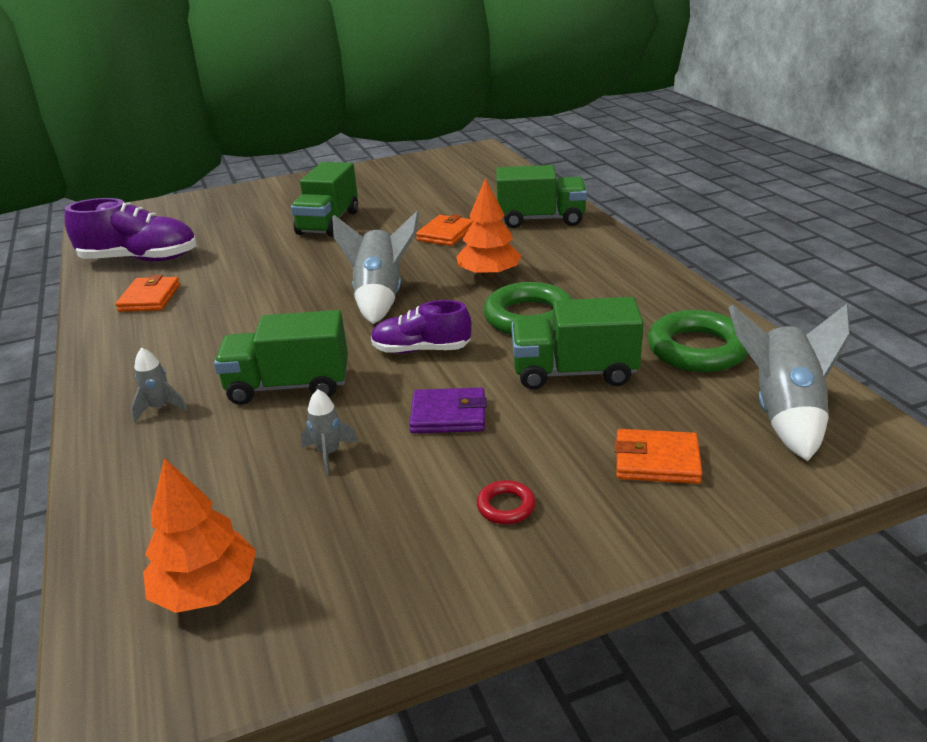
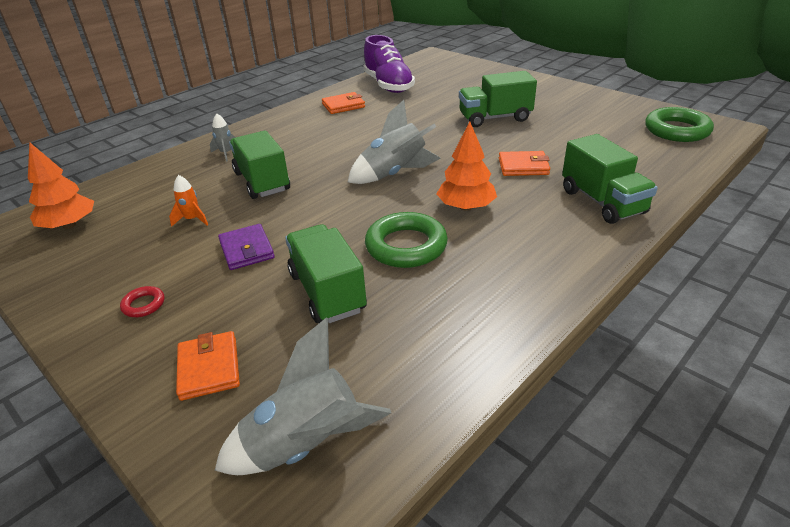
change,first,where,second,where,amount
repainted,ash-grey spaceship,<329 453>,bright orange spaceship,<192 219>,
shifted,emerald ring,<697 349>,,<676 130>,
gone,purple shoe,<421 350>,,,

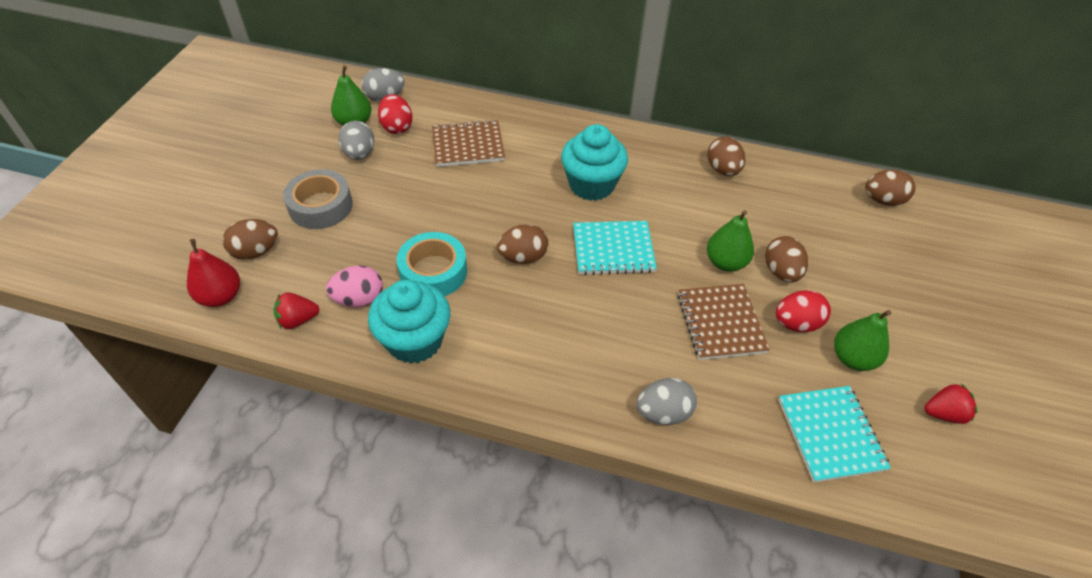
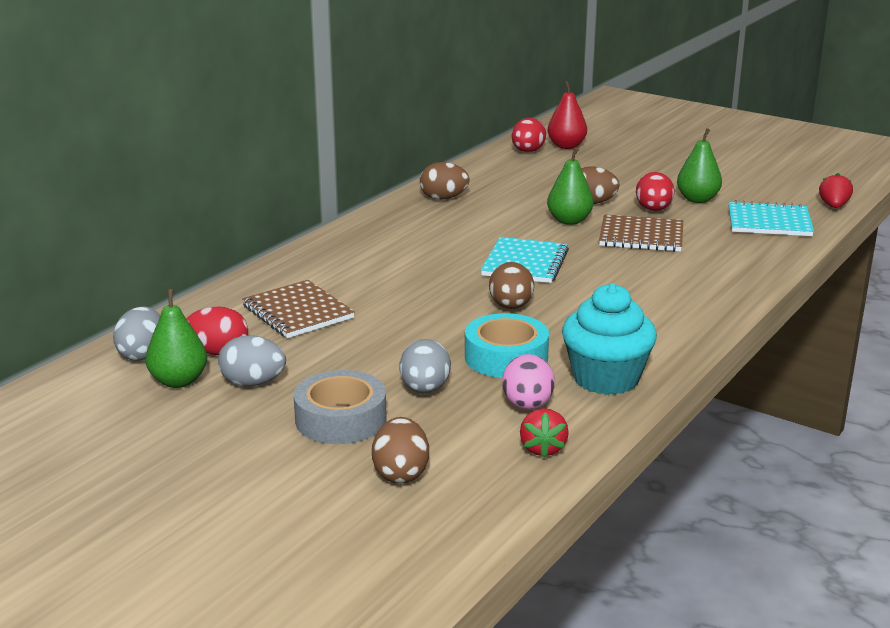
change,first,where,second,where,amount
rotated,brown notebook,<468 145>,,<298 312>,45 degrees counterclockwise
shifted,ash-grey toy egg,<663 413>,,<425 389>,
repainted,brown toy egg,<883 200>,crimson toy egg,<527 151>,
shifted,crimson toy pear,<221 296>,,<566 146>,
shifted,crimson strawberry,<944 413>,,<833 206>,
gone,turquoise muffin,<591 185>,,,

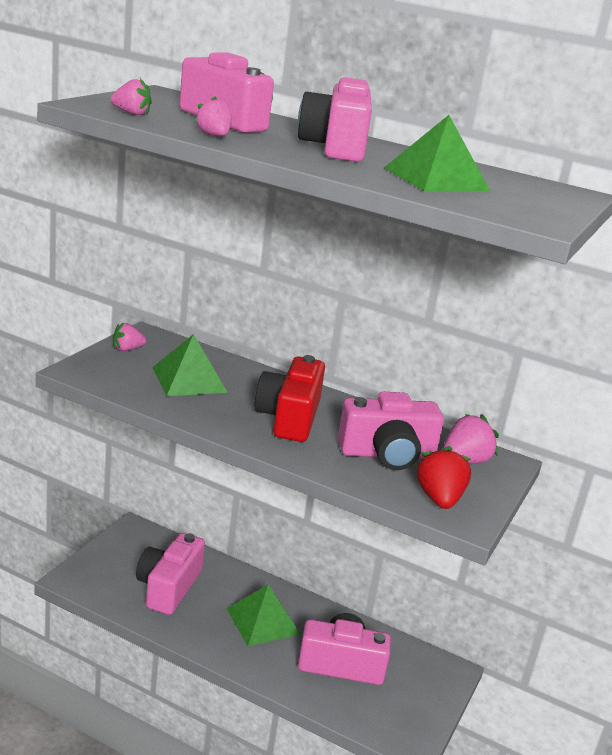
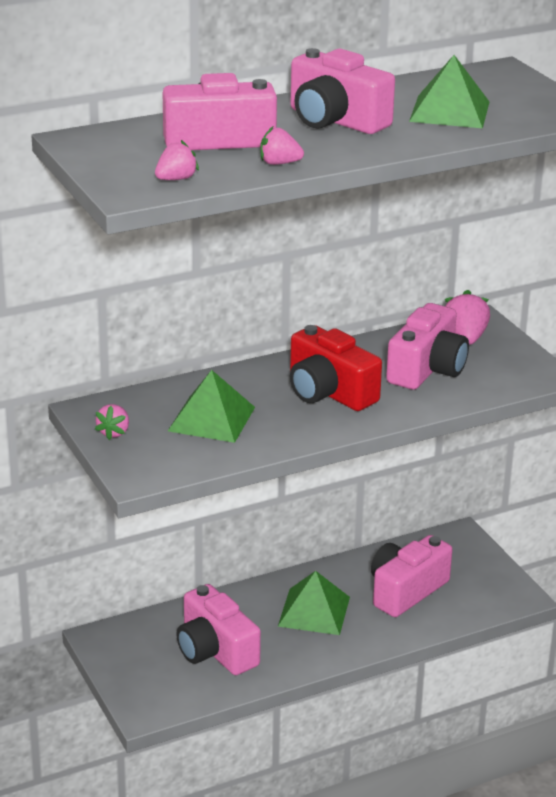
change,first,where,second,where,amount
gone,crimson strawberry,<439 499>,,,

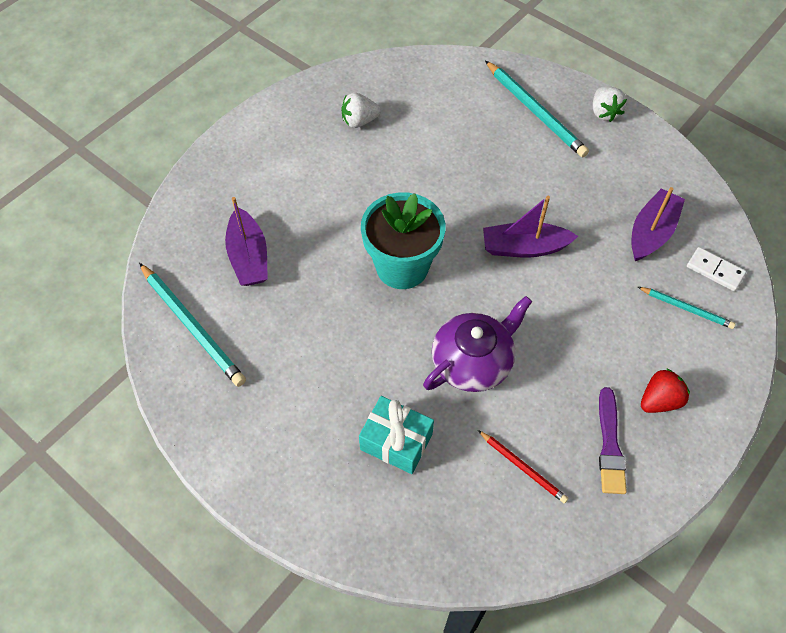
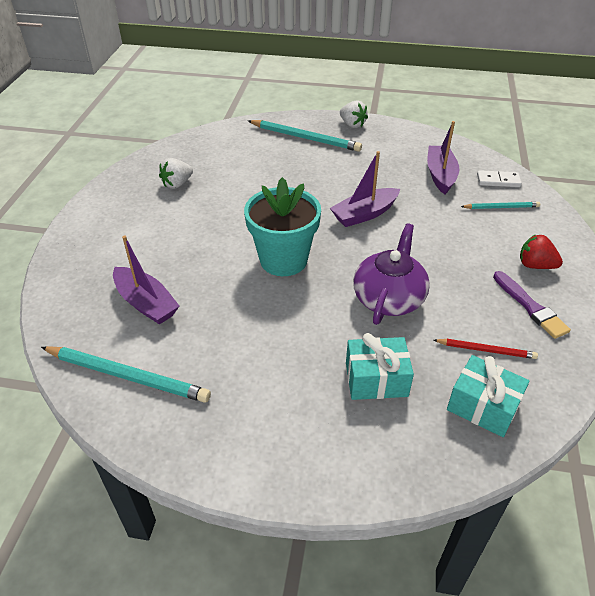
change,first,where,second,where,amount
new,,,turquoise present,<483 406>,
rotated,crimson strawberry,<659 400>,,<535 265>,90 degrees counterclockwise

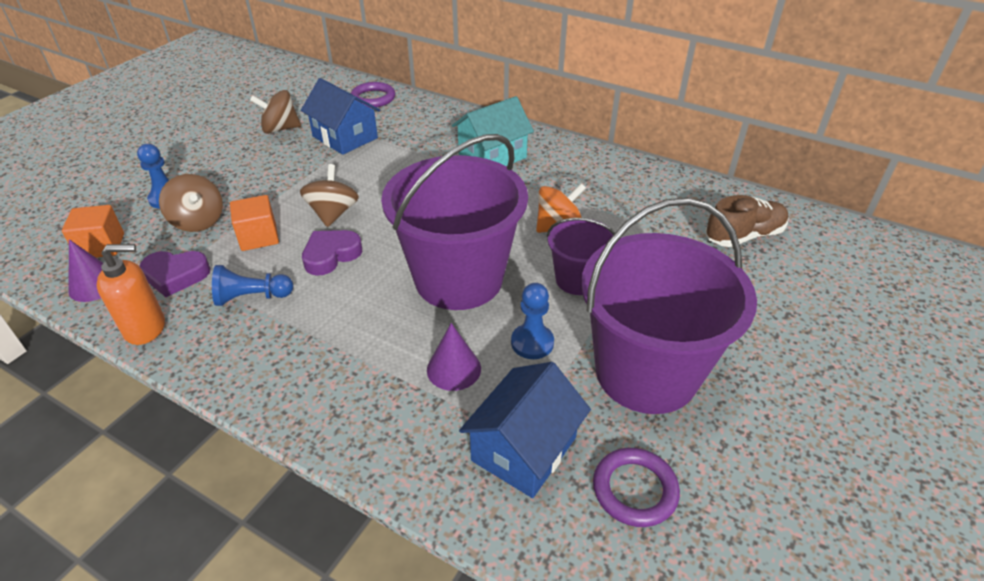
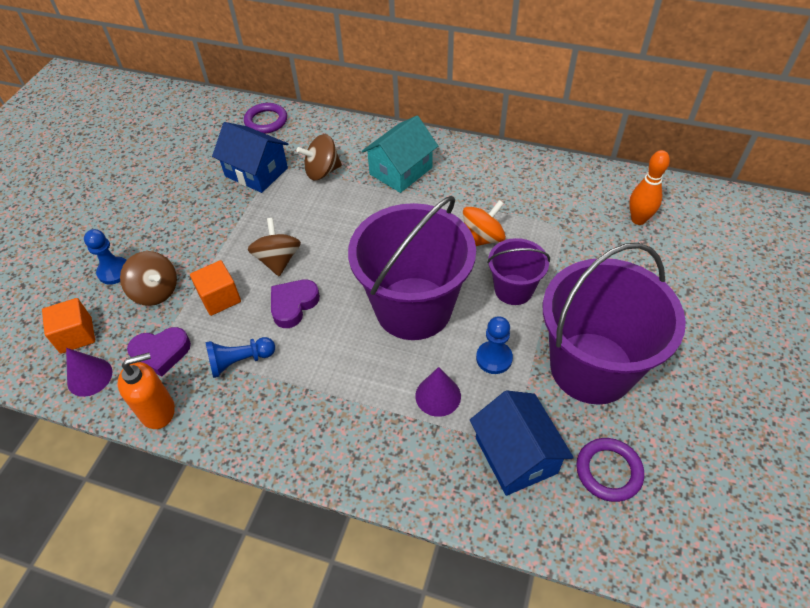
change,first,where,second,where,amount
shifted,brown whirligig,<280 129>,,<322 171>,
rotated,cobalt toy house,<524 449>,,<516 455>,45 degrees counterclockwise
swapped,brown shoe,<744 236>,bright orange tenpin,<638 219>,

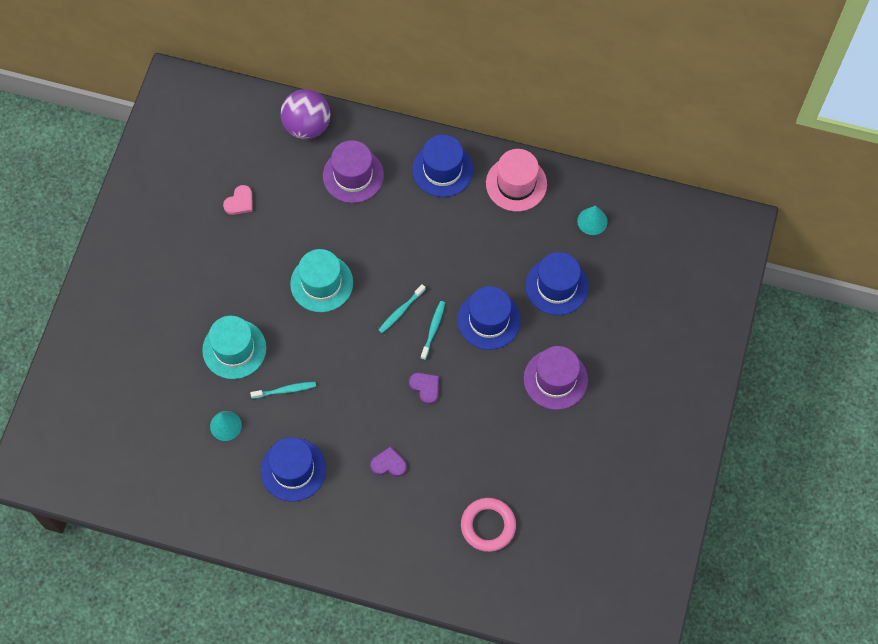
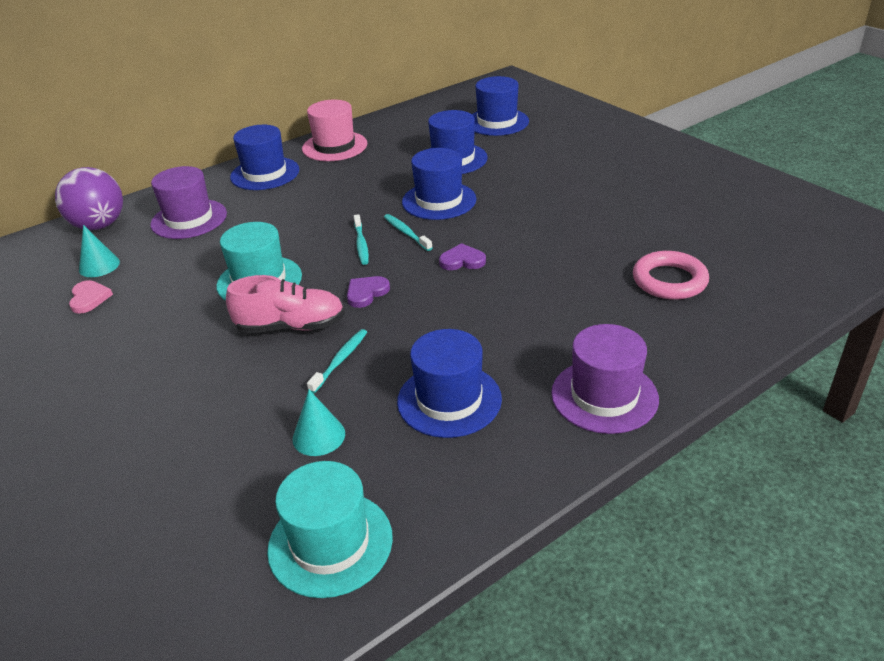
change,first,where,second,where,amount
shifted,turquoise cone shape,<592 221>,,<99 266>,
new,,,rosy shoe,<291 326>,
shifted,turquoise hat,<234 349>,,<330 543>,
shifted,purple heart shape,<388 464>,,<366 293>,
new,,,cobalt hat,<497 122>,
shifted,purple hat,<555 379>,,<604 396>,

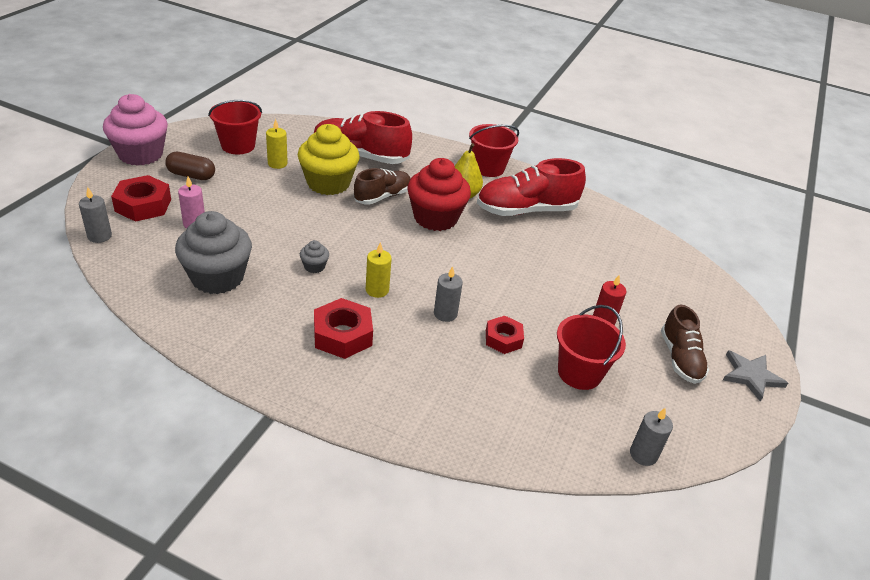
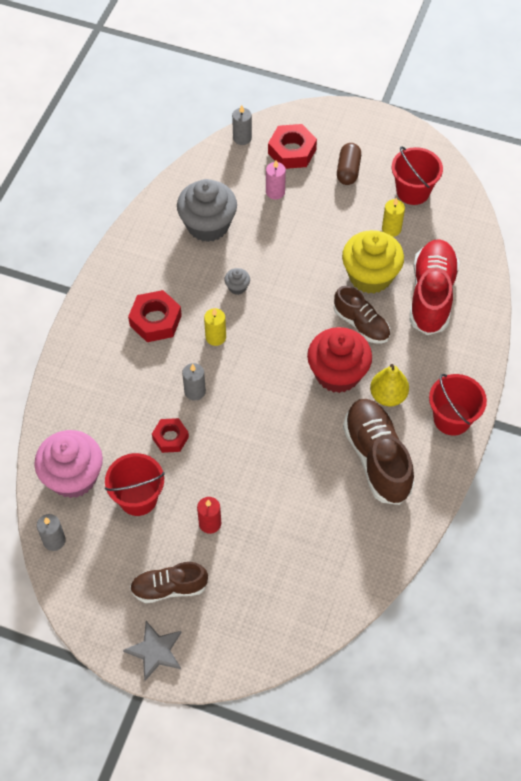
change,first,where,second,where,amount
shifted,rosy muffin,<140 154>,,<73 477>,
repainted,crimson shoe,<526 210>,brown shoe,<377 458>,

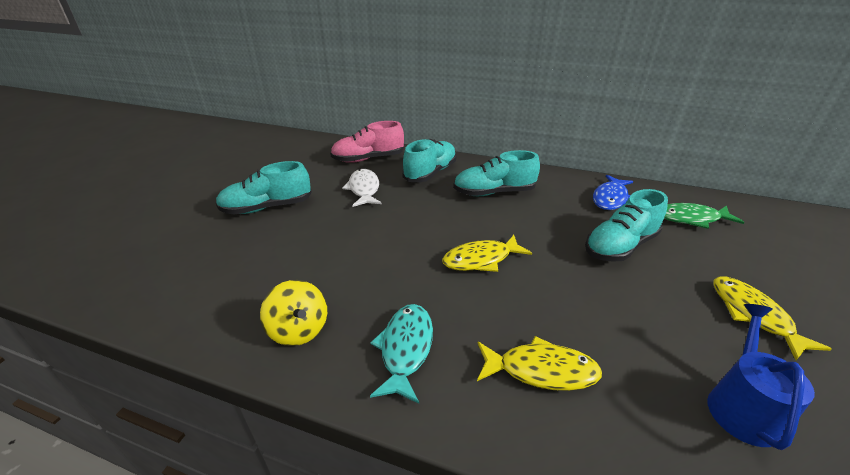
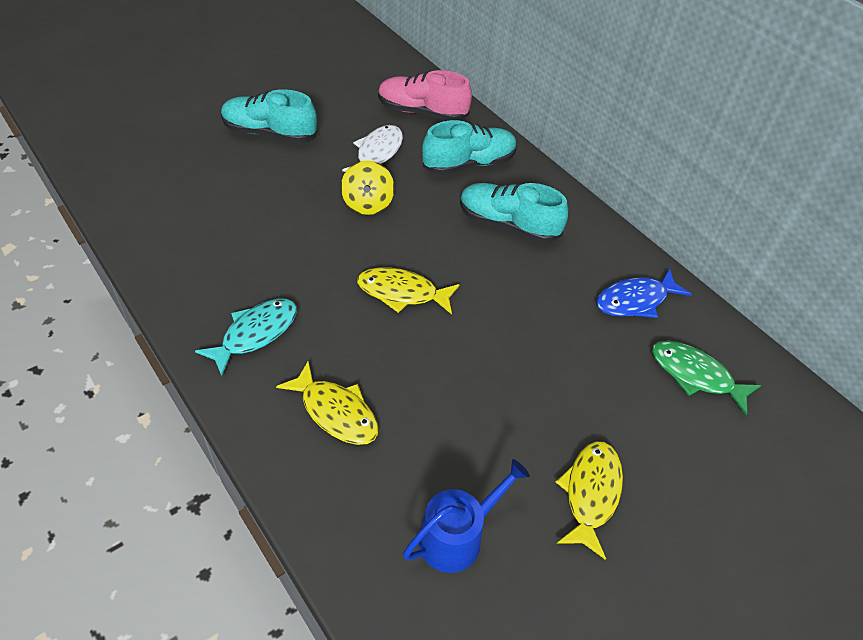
change,first,where,second,where,amount
shifted,bright yellow whirligig,<299 330>,,<367 203>,
gone,turquoise shoe,<620 246>,,,

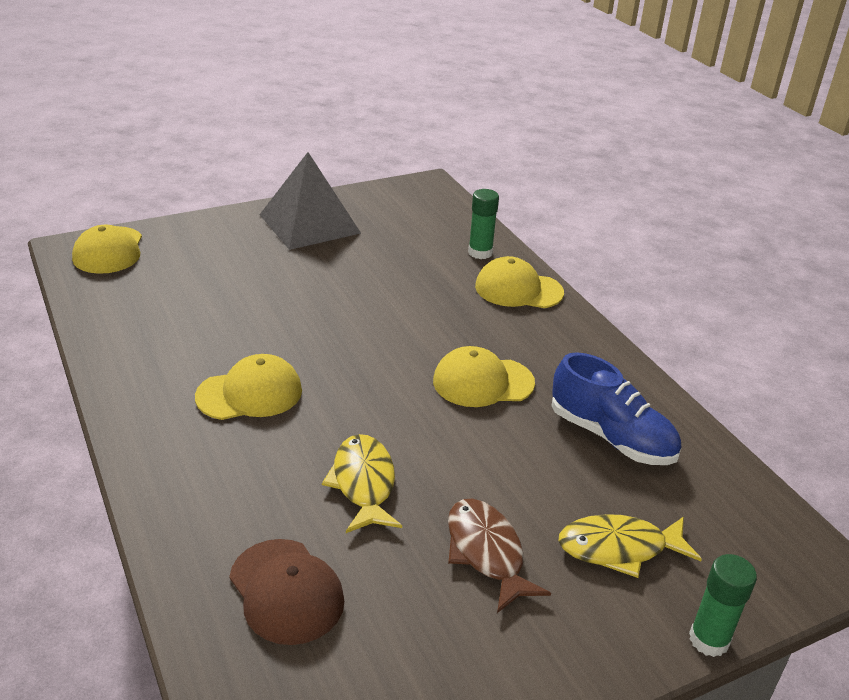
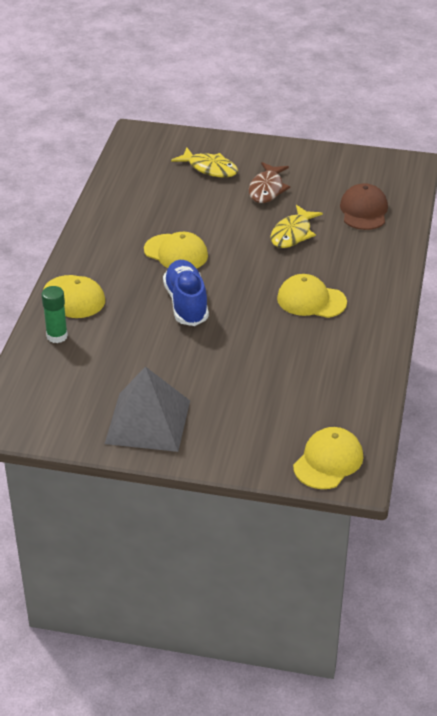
change,first,where,second,where,amount
shifted,cobalt shoe,<611 437>,,<186 303>,
gone,emerald stick of glue,<709 640>,,,

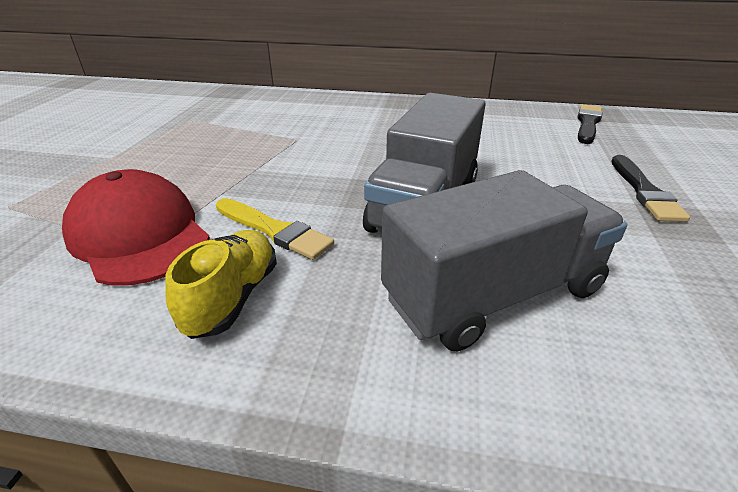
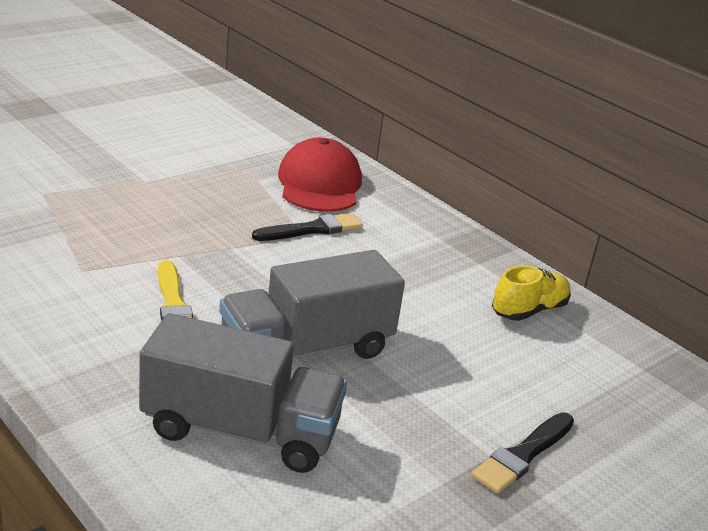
change,first,where,second,where,amount
shifted,ebony brush,<588 123>,,<312 229>,
shifted,crimson cap,<139 235>,,<319 184>,
shifted,bright yellow shoe,<232 297>,,<529 310>,

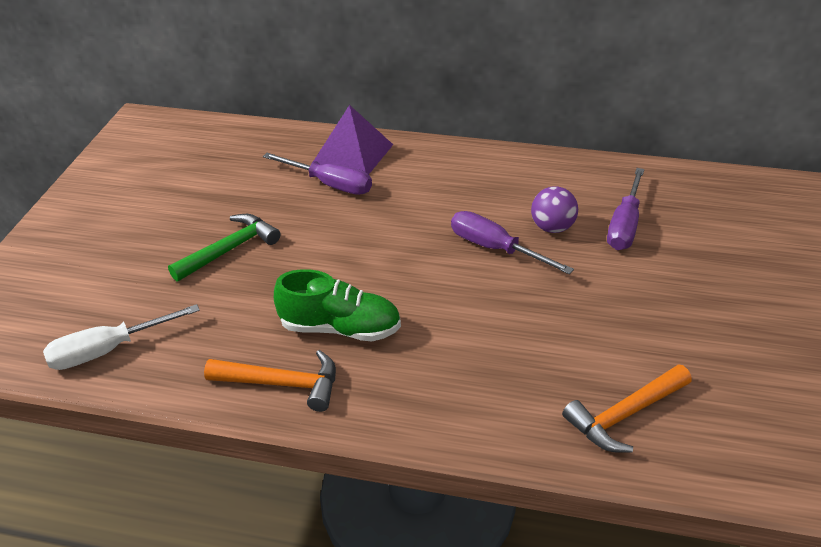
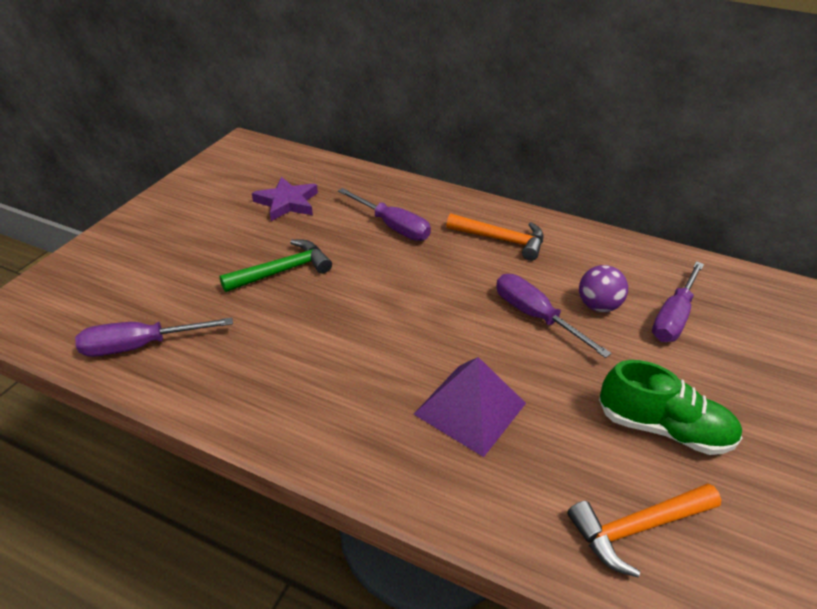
change,first,where,second,where,amount
repainted,white screwdriver,<108 350>,purple screwdriver,<140 346>,
new,,,purple star shape,<287 203>,
shifted,purple pyramid,<353 153>,,<470 408>,
shifted,bright orange claw hammer,<282 384>,,<501 240>,
shifted,emerald shoe,<340 328>,,<662 428>,

